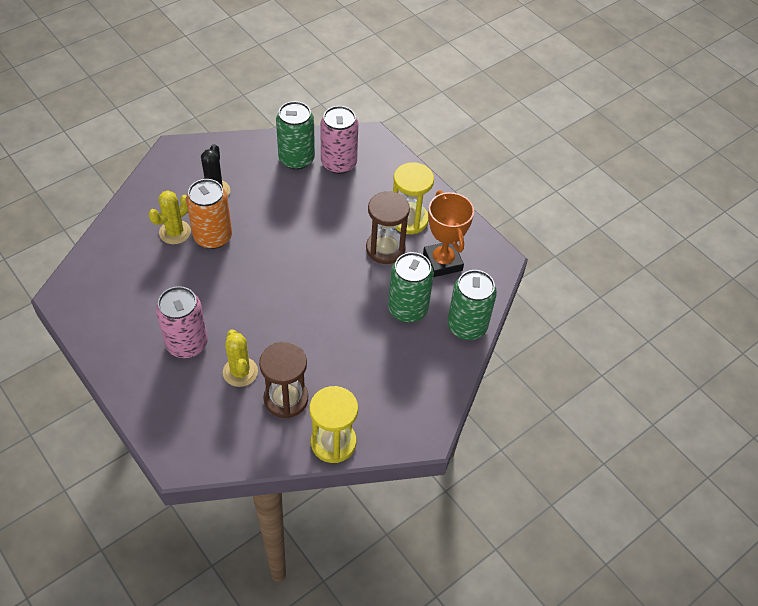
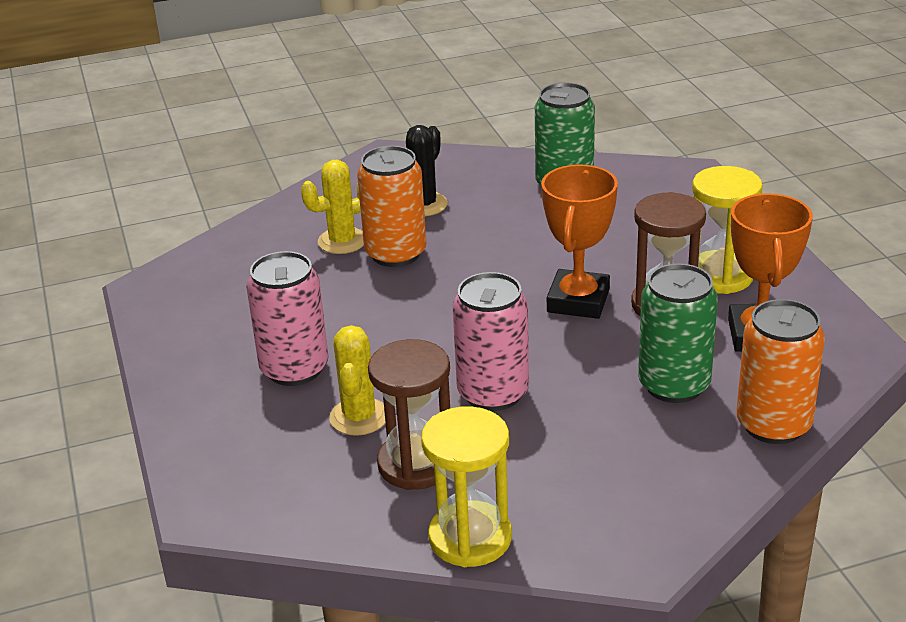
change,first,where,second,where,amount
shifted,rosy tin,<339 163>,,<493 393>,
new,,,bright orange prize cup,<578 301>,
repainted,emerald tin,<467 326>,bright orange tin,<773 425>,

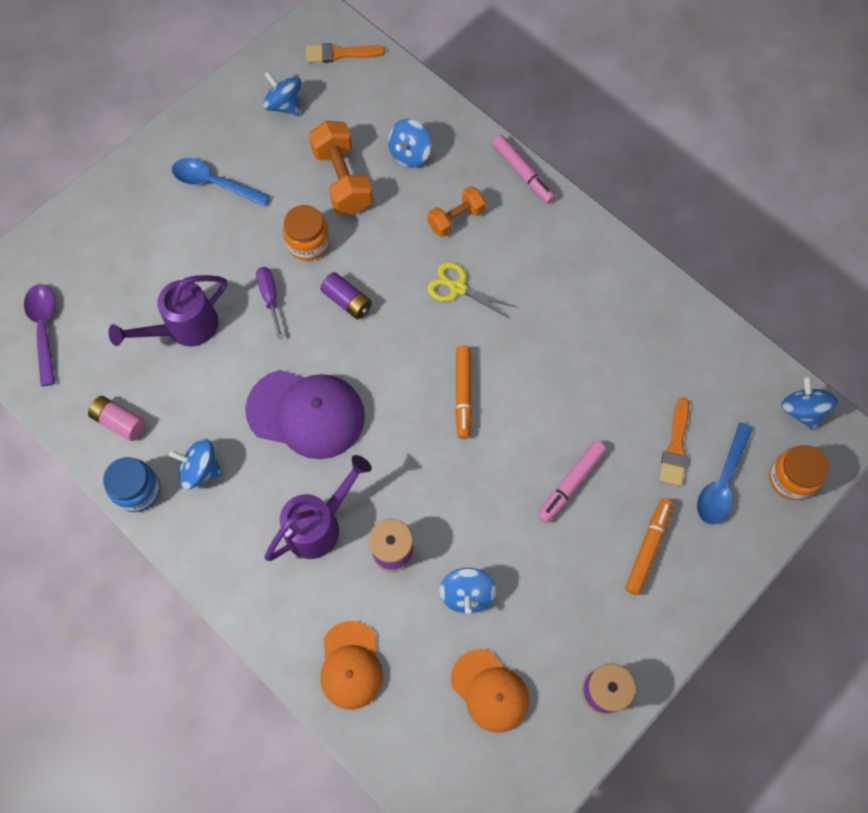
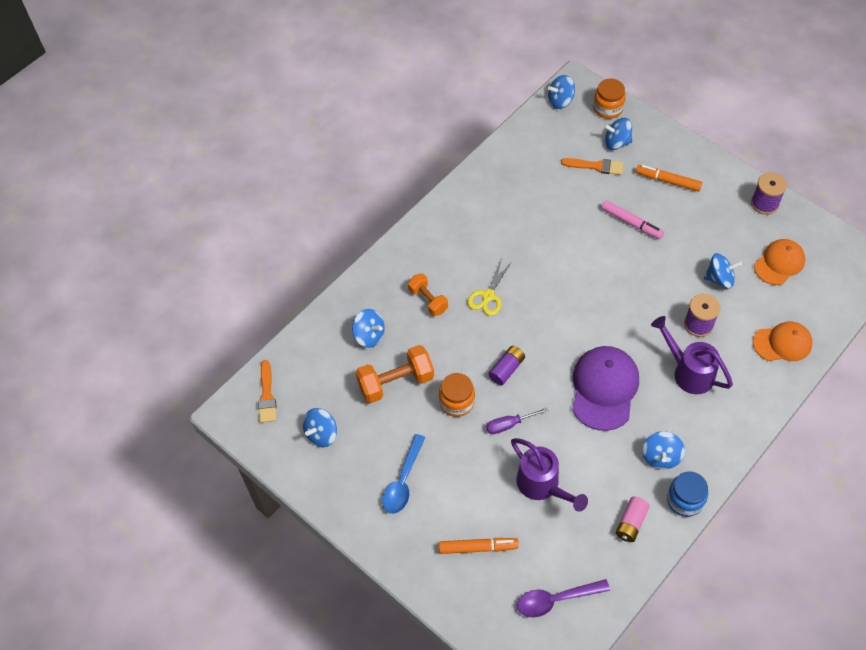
change,first,where,second,where,amount
shifted,bright orange marker,<463 394>,,<478 547>,
swapped,cobalt spoon,<722 482>,cobalt whirligig,<616 143>,
gone,rosy marker,<523 173>,,,

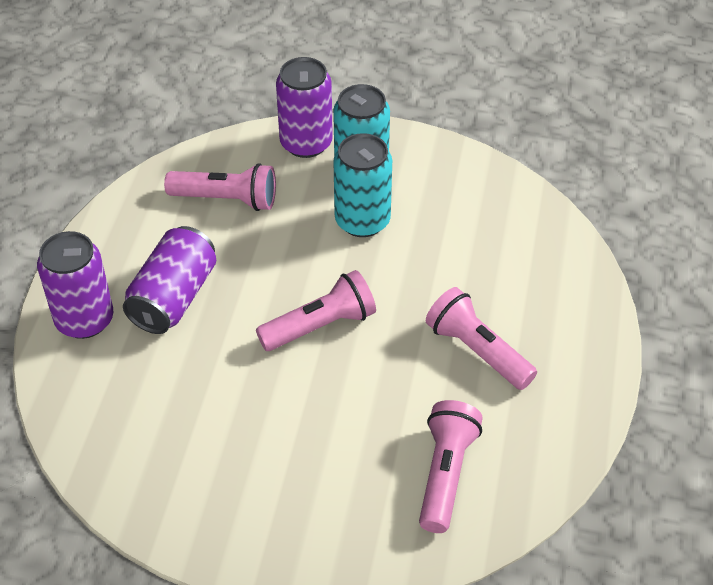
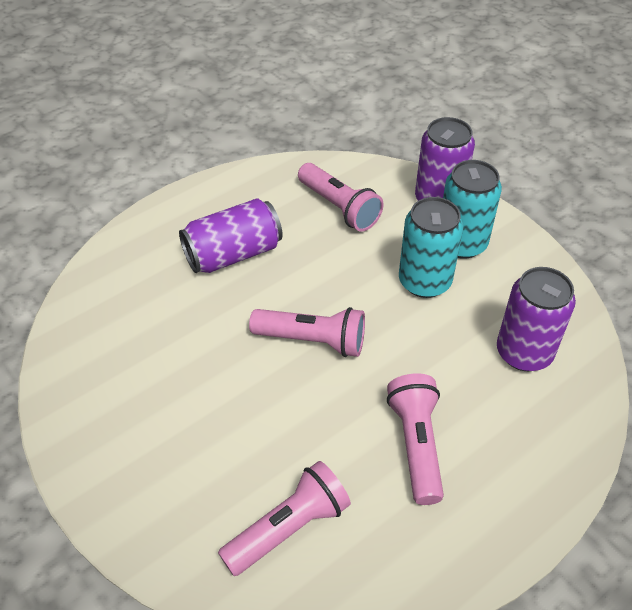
change,first,where,second,where,amount
shifted,purple tin,<84 320>,,<524 352>,

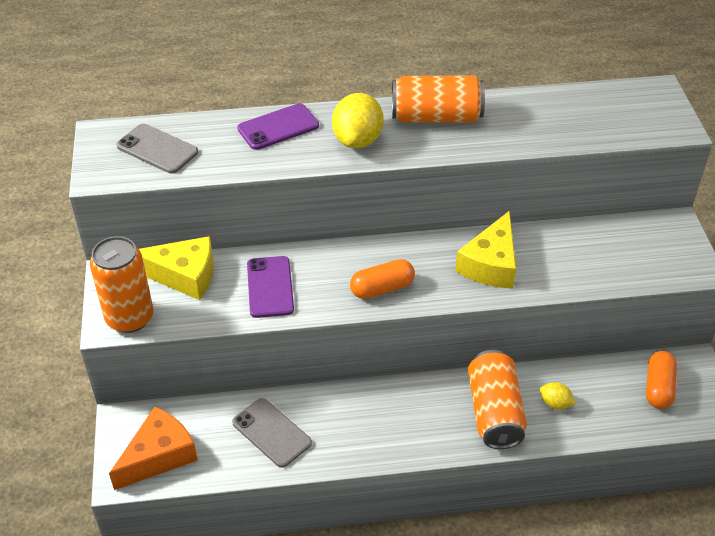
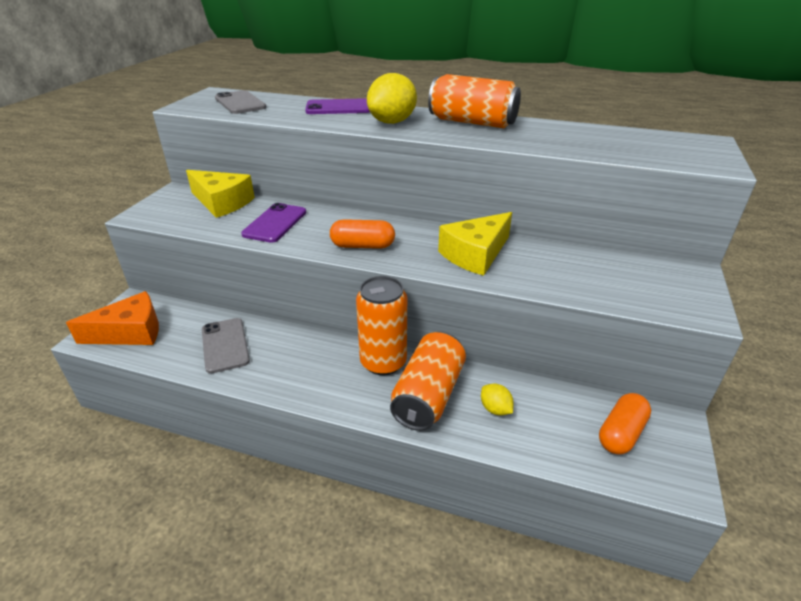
change,first,where,second,where,amount
shifted,bright orange tin,<130 318>,,<383 362>,

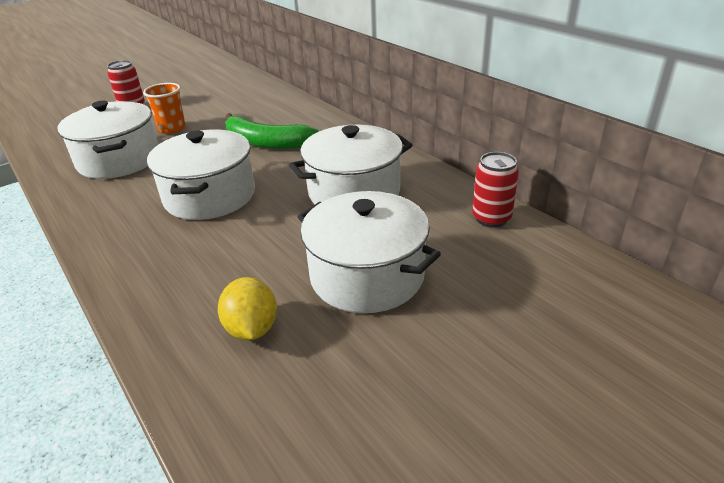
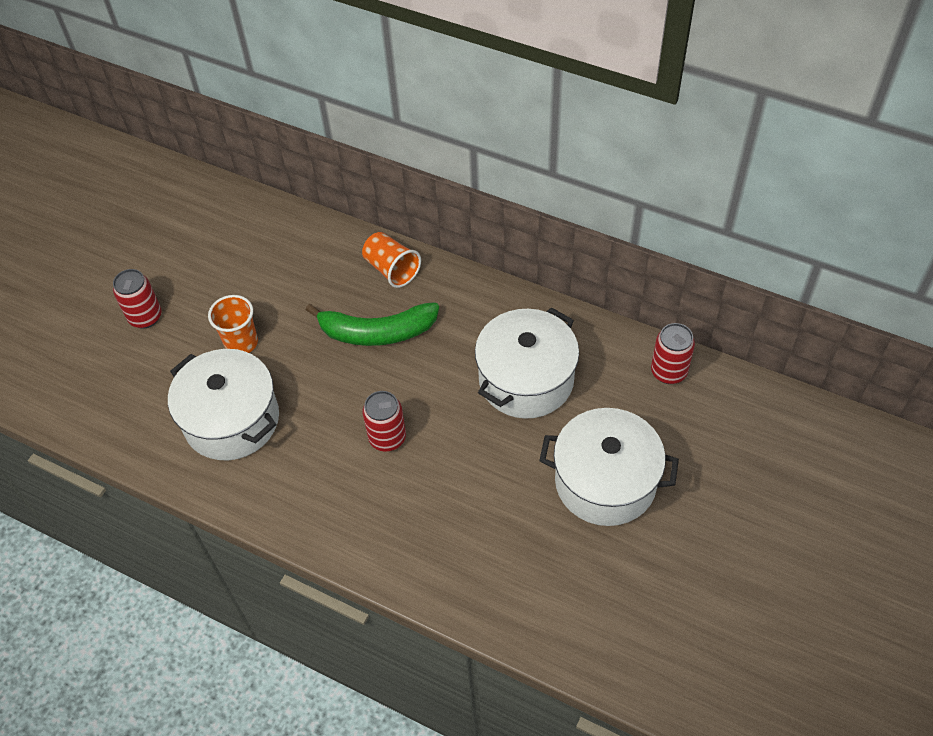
change,first,where,second,where,amount
new,,,bright orange cup,<391 269>,
swapped,white cooking pot,<209 196>,crimson tin,<387 438>,
gone,bright yellow citrus fruit,<252 329>,,,

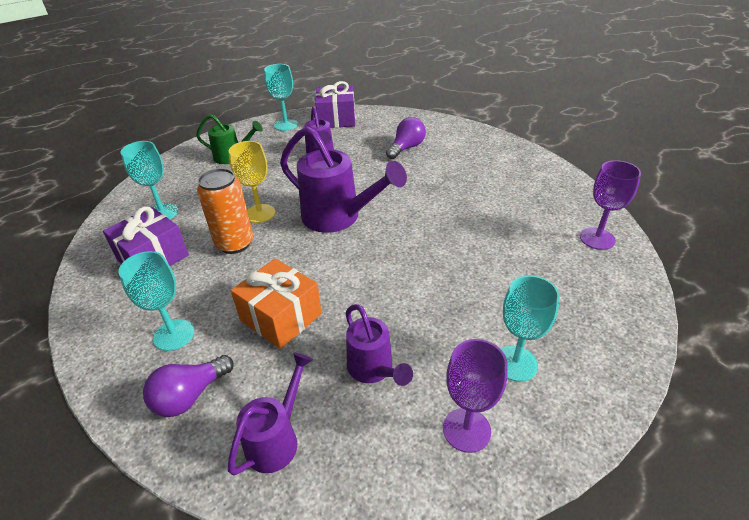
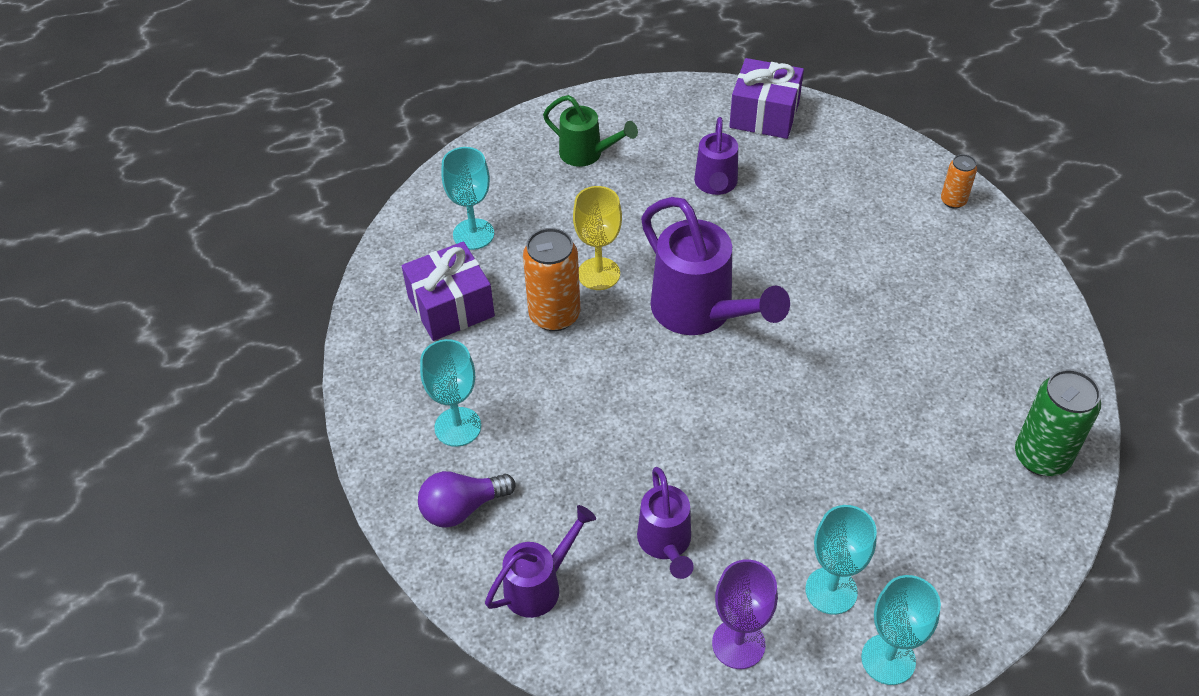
change,first,where,second,where,amount
shifted,turquoise wine glass,<286 125>,,<888 659>,
new,,,bright orange tin,<953 201>,
swapped,purple wine glass,<597 239>,emerald tin,<1041 457>,
gone,bright orange present,<281 317>,,,
gone,purple light bulb,<406 148>,,,

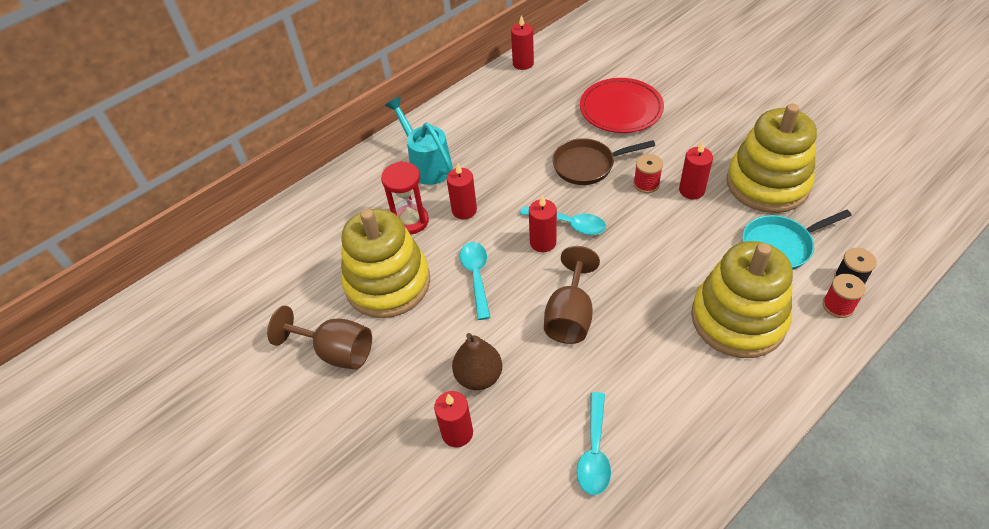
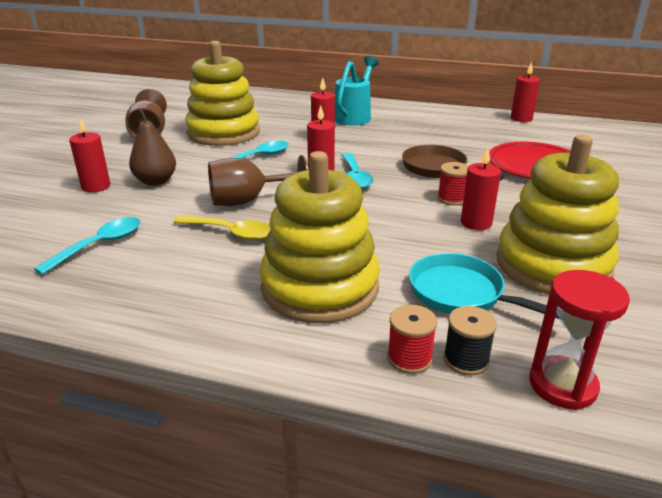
change,first,where,second,where,amount
rotated,turquoise spoon,<594 452>,,<100 245>,150 degrees clockwise
new,,,bright yellow spoon,<231 232>,
shifted,crimson sandglass,<411 221>,,<562 385>,

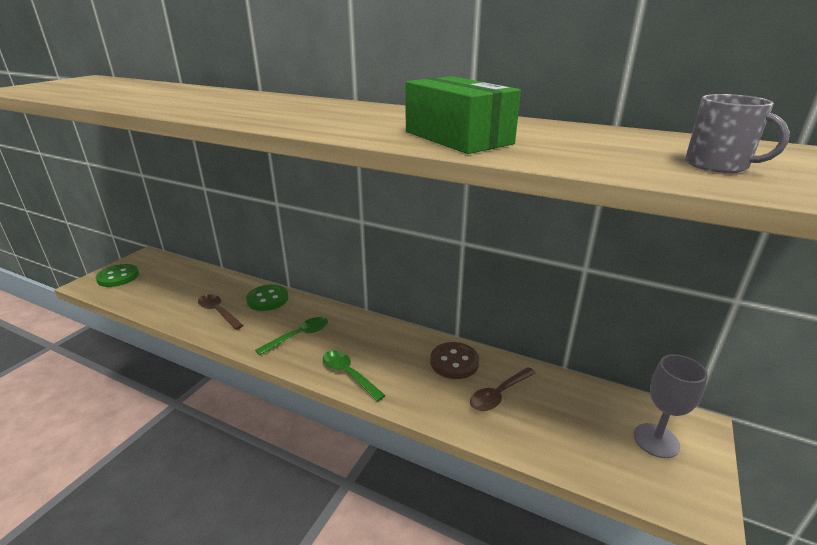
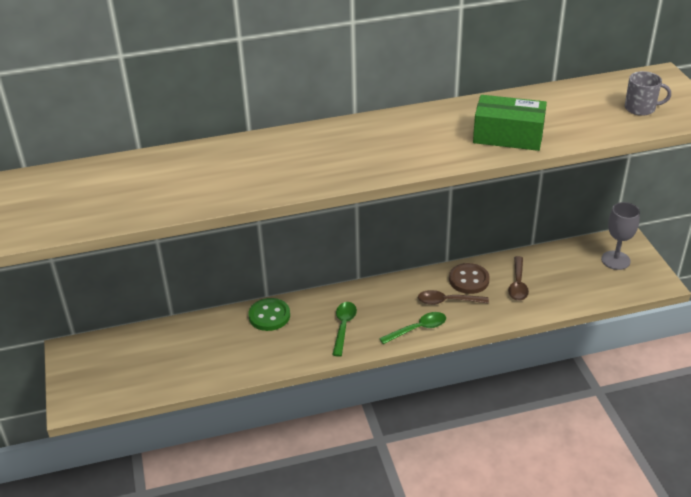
change,first,where,second,where,amount
rotated,emerald spoon,<348 374>,,<418 329>,150 degrees clockwise
shifted,brown spoon,<218 312>,,<447 301>,
gone,emerald sewing button,<118 277>,,,

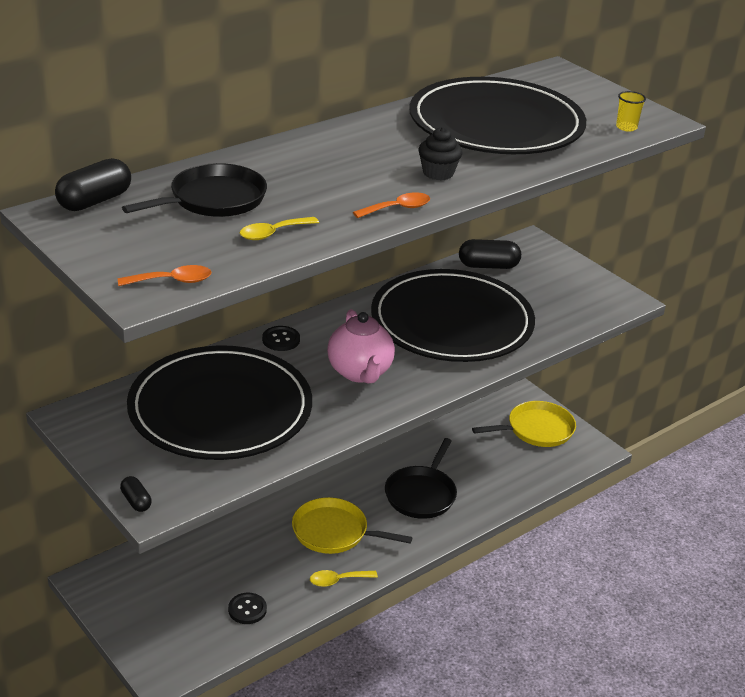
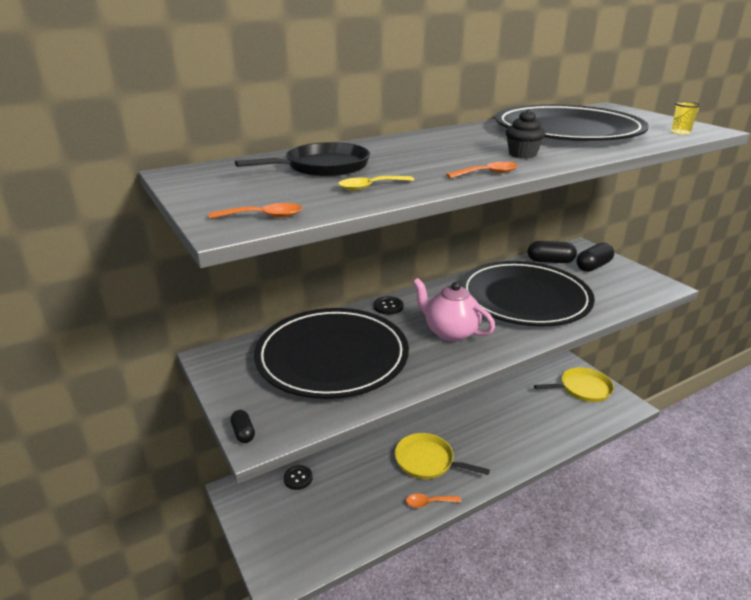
change,first,where,second,where,amount
shifted,ebony sewing button,<247 609>,,<298 478>,
repainted,bright yellow spoon,<338 580>,bright orange spoon,<428 503>,
rotated,rosy teapot,<360 372>,,<450 332>,135 degrees clockwise
shifted,ebony pill,<95 201>,,<593 266>,
gone,ebony frying pan,<421 494>,,,

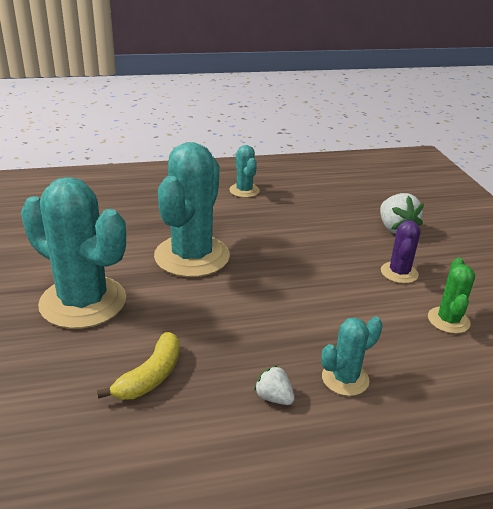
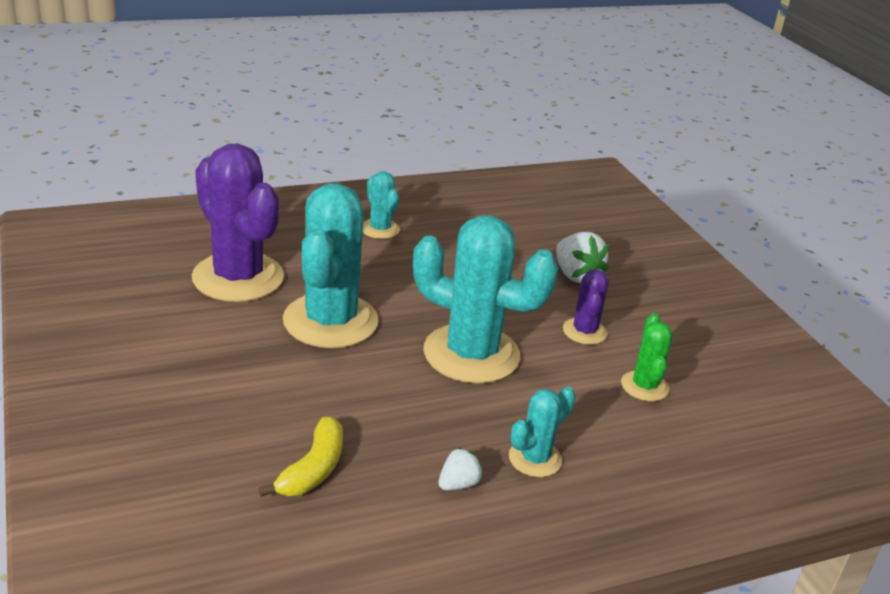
change,first,where,second,where,amount
new,,,purple cactus,<238 277>,
shifted,turquoise cactus,<83 302>,,<471 354>,
rotated,white strawberry,<274 397>,,<458 484>,105 degrees clockwise

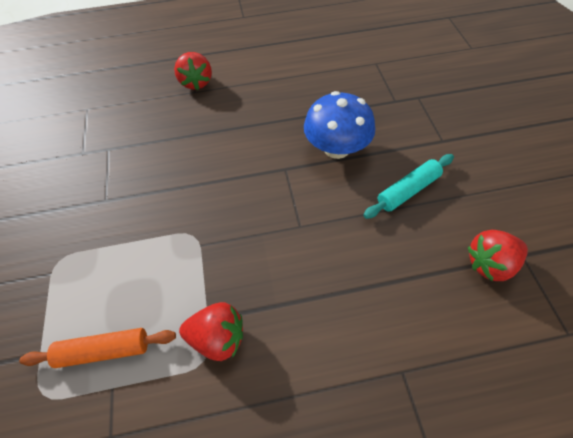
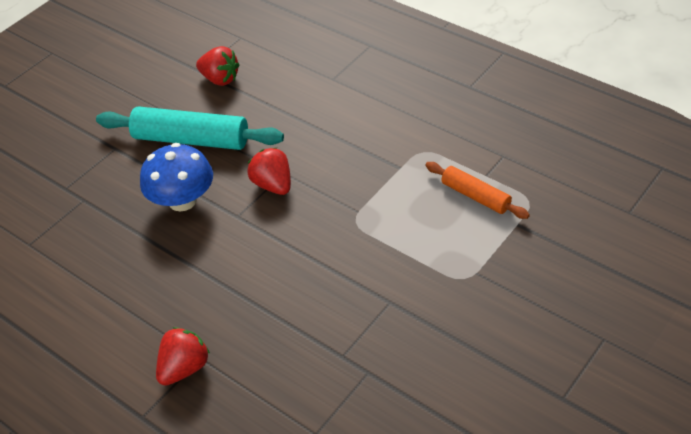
change,first,where,second,where,amount
scaled,turquoise rolling pin,<408 191>,,<191 139>,x1.73
shifted,crimson strawberry,<218 337>,,<273 185>,

